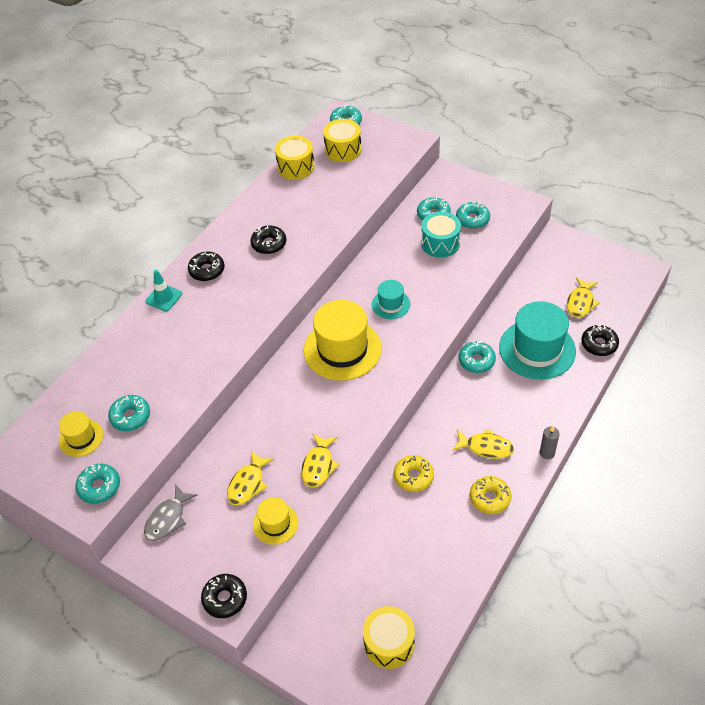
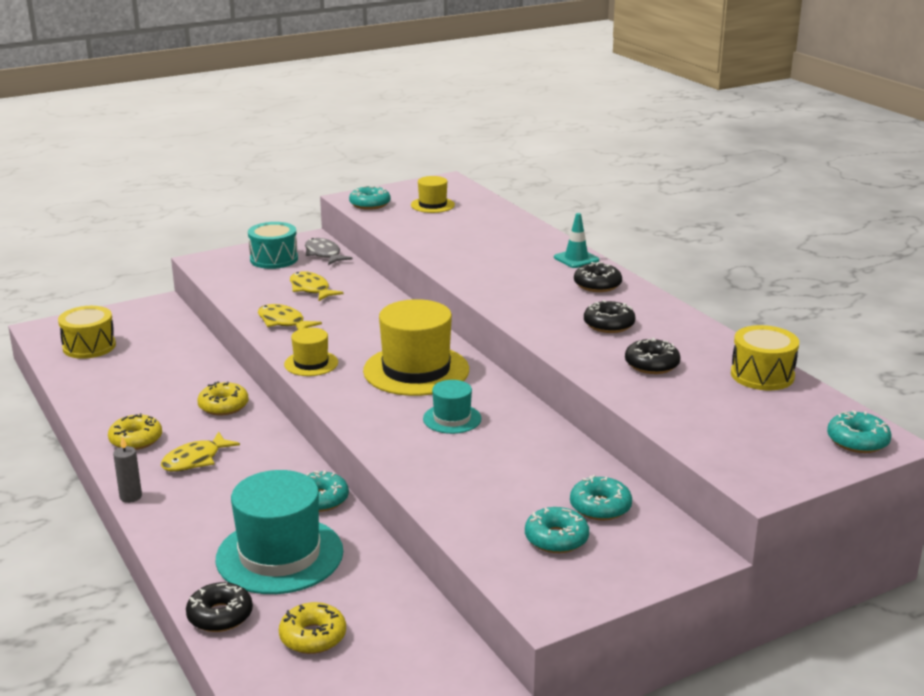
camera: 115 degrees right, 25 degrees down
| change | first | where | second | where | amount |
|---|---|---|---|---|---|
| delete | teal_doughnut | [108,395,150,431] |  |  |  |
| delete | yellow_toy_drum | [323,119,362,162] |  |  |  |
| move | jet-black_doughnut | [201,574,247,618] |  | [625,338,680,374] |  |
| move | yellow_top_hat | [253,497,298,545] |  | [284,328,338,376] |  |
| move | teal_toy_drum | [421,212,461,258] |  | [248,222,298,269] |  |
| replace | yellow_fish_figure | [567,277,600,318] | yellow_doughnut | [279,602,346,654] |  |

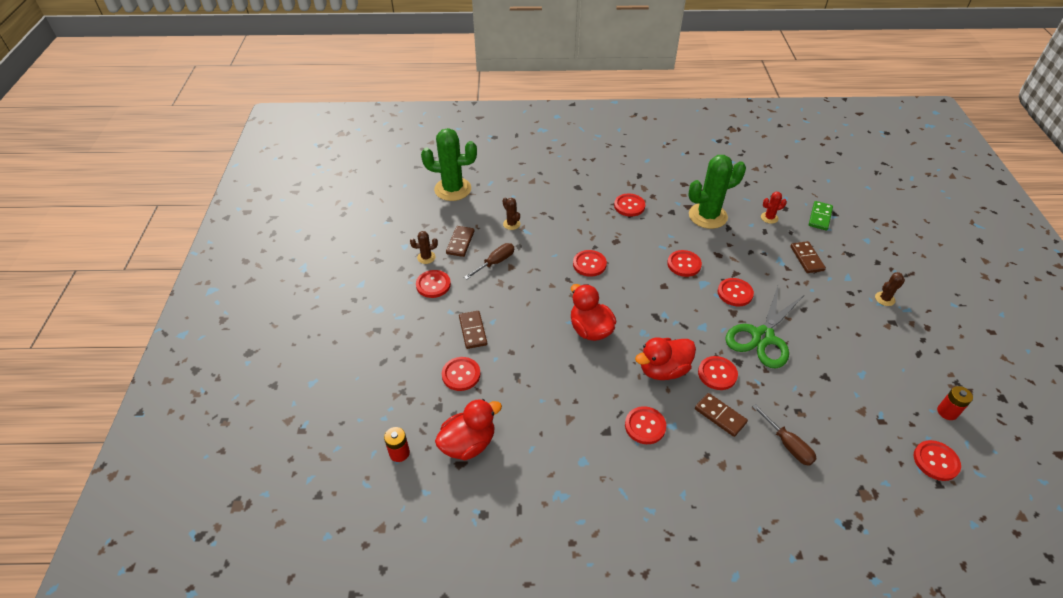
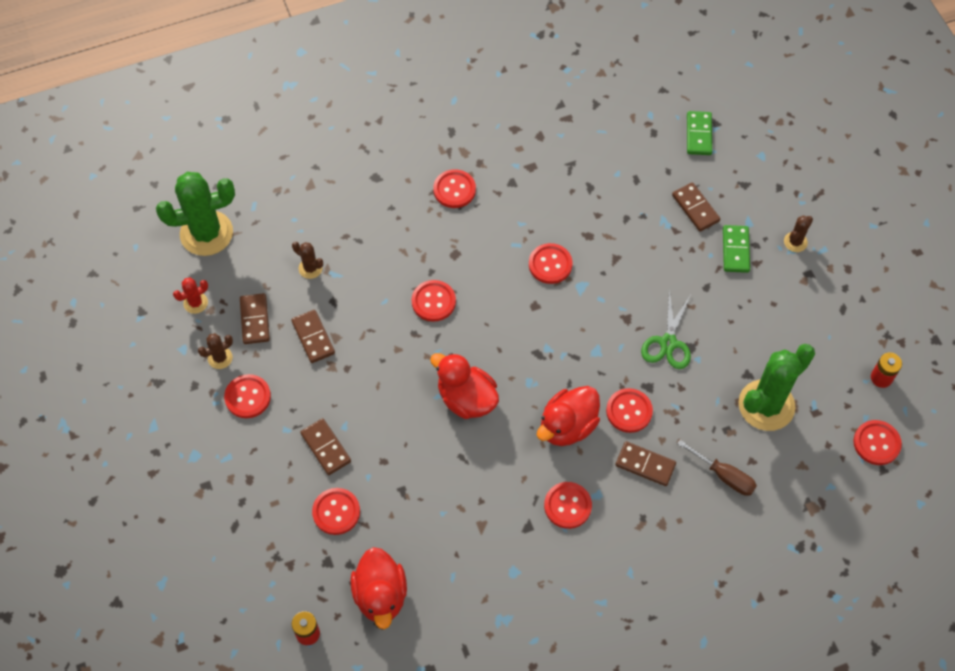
camera: 20 degrees left, 15 degrees up
| change | first | where | second | where | amount |
|---|---|---|---|---|---|
| delete | scarlet_shirt_button | [718,278,754,306] |  |  |  |
| insert |  |  | leaf-green_domino | [723,225,750,273] |  |
| move | leaf-green_cactus | [688,155,746,229] |  | [739,344,815,431] |  |
| move | scarlet_cactus | [761,192,787,224] |  | [173,277,208,314] |  |
| replace | dark_brown_hand_screwdriver | [464,243,514,280] | dark_brown_domino | [291,310,335,363] |  |
| rotate | scarlet_duck | [435,399,502,460] |  | [350,547,407,629] | 135 degrees clockwise |
| resize | leaf-green_scissors | [725,286,804,368] |  | [641,290,691,369] | x0.65 |

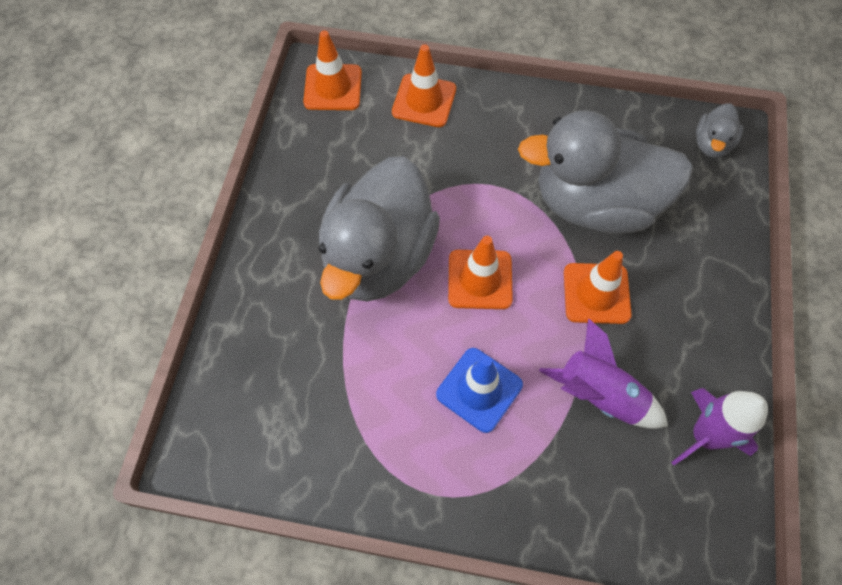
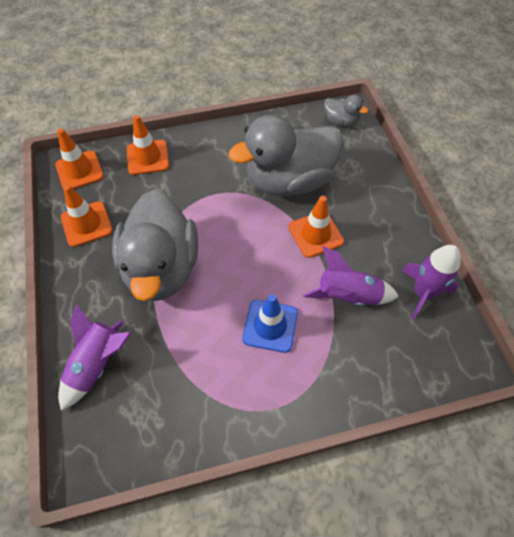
camera: 25 degrees left, 5 degrees down
| change | first | where | second | where | amount |
|---|---|---|---|---|---|
| insert |  |  | violet_toy_rocket | [58,304,131,411] |  |
| move | orange-coloured_traffic_cone | [448,236,513,309] |  | [61,185,112,247] |  |
| rotate | grey_duck | [696,103,743,158] |  | [324,95,368,127] | 60 degrees counterclockwise |

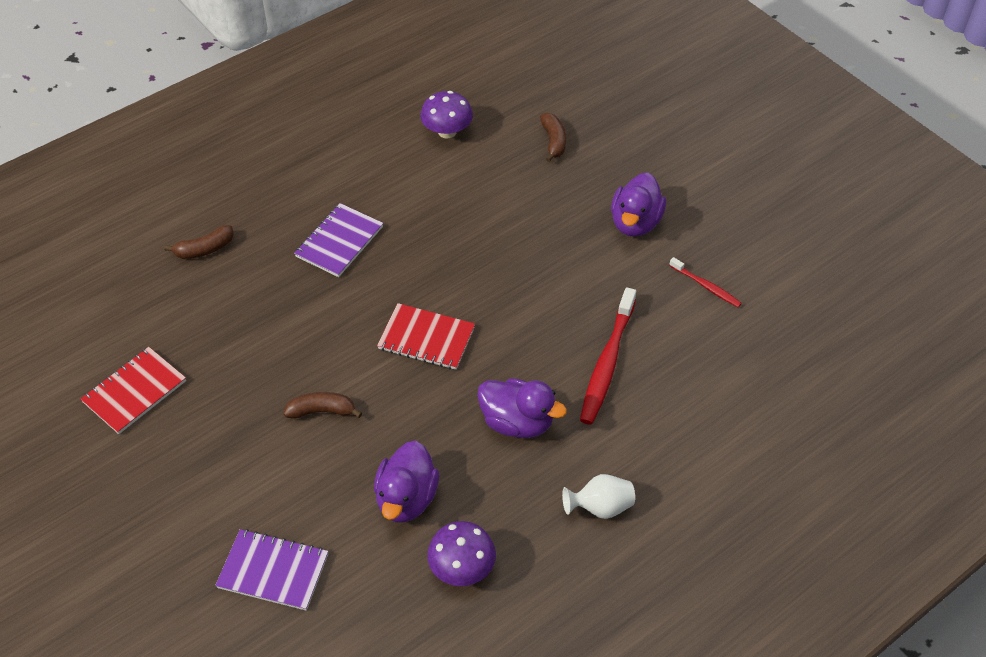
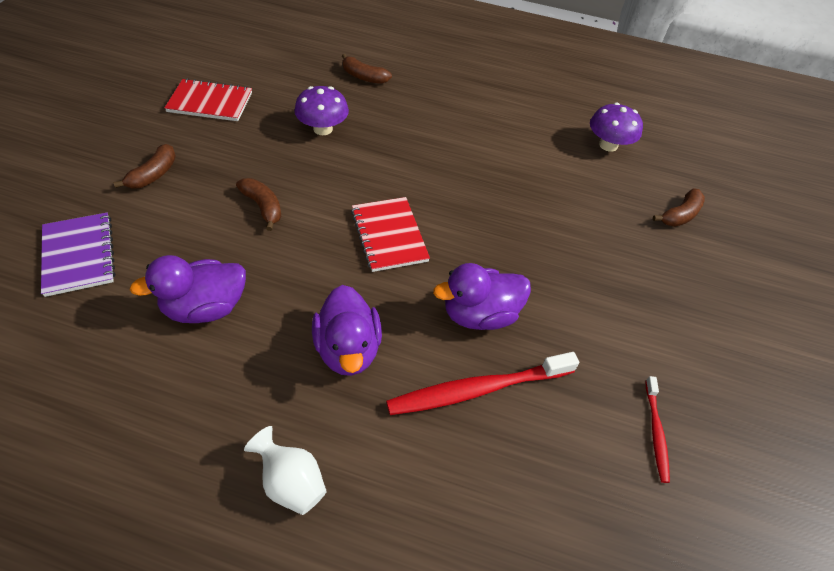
camera: 50 degrees right, 0 degrees up
| change | first | where | second | where | amount |
|---|---|---|---|---|---|
| delete | violet_exercise_book | [294,203,383,277] |  |  |  |
| insert |  |  | dark_brown_toy_banana | [113,144,176,189] |  |
| move | violet_mushroom | [427,521,496,586] |  | [294,86,349,135] |  |
| move | violet_duck | [611,173,666,237] |  | [433,263,531,330] |  |

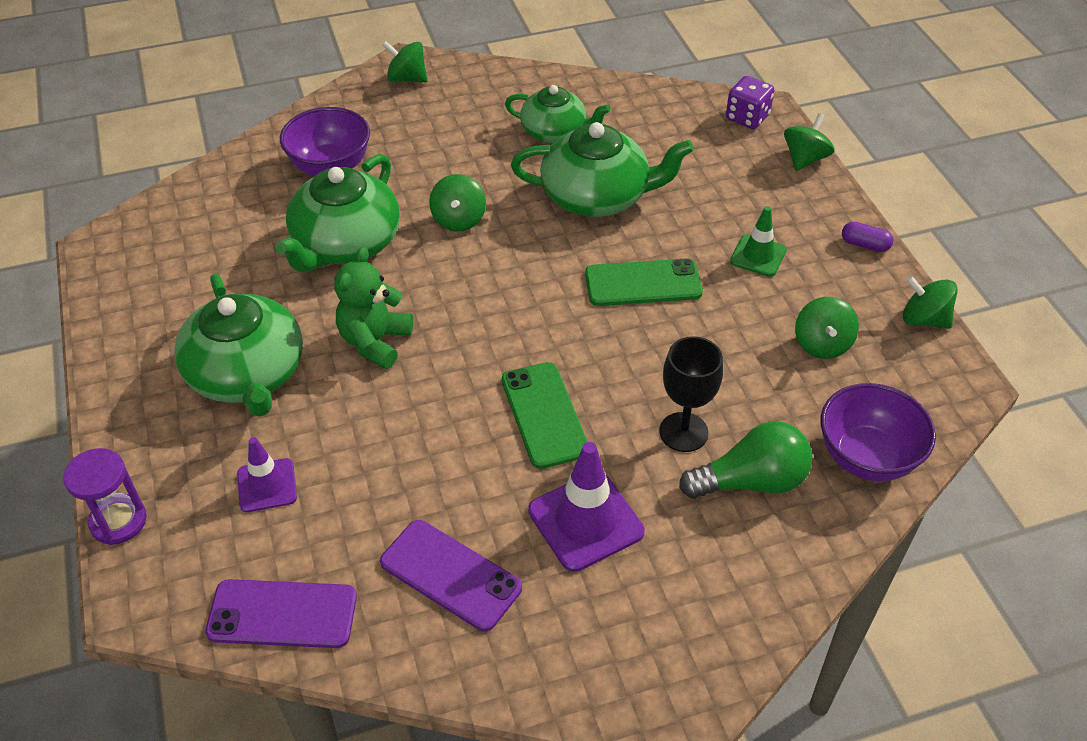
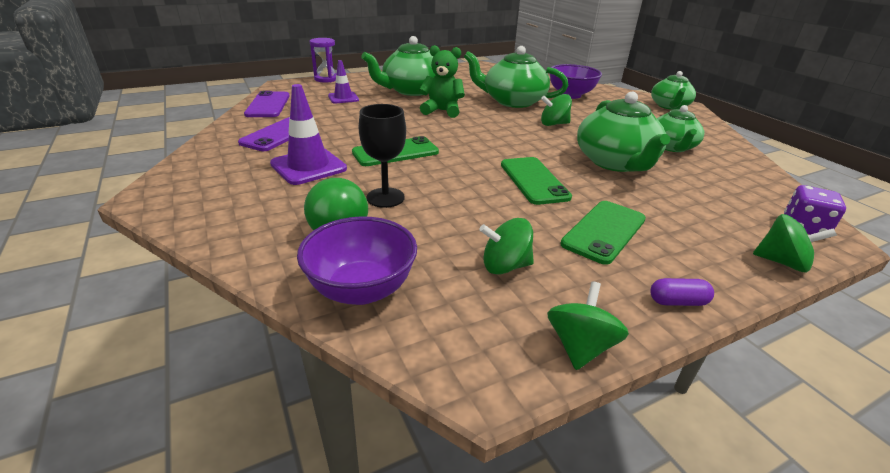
camera: 80 degrees right, 15 degrees down
| change | first | where | second | where | amount |
|---|---|---|---|---|---|
| replace | leaf-green_spinning_top | [382,41,427,83] | leaf-green_china_teapot | [651,71,696,110] |  |
| replace | leaf-green_traffic_cone | [730,206,787,277] | leaf-green_phone | [560,201,646,265] |  |
| rotate | violet_capsule | [842,222,893,252] |  | [650,278,714,306] | 75 degrees clockwise |

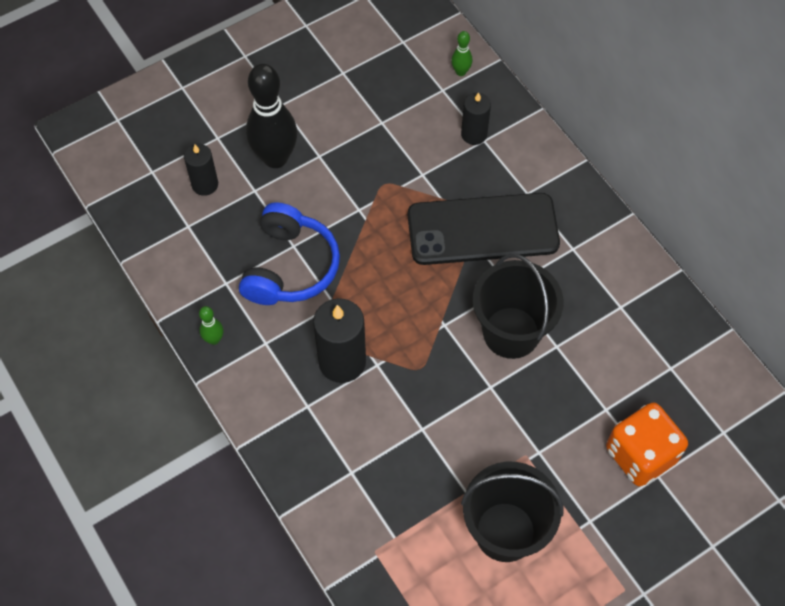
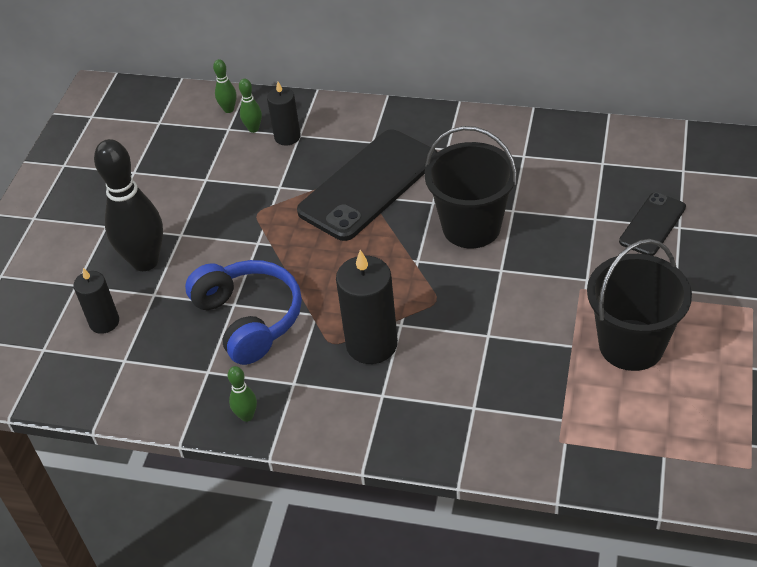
camera: 40 degrees left, 15 degrees down
| change | first | where | second | where | amount |
|---|---|---|---|---|---|
| insert |  |  | leaf-green_tenpin | [239,79,262,133] |  |
| replace | orange-coloured_die | [606,402,688,486] | jet-black_phone | [619,192,686,256] |  |

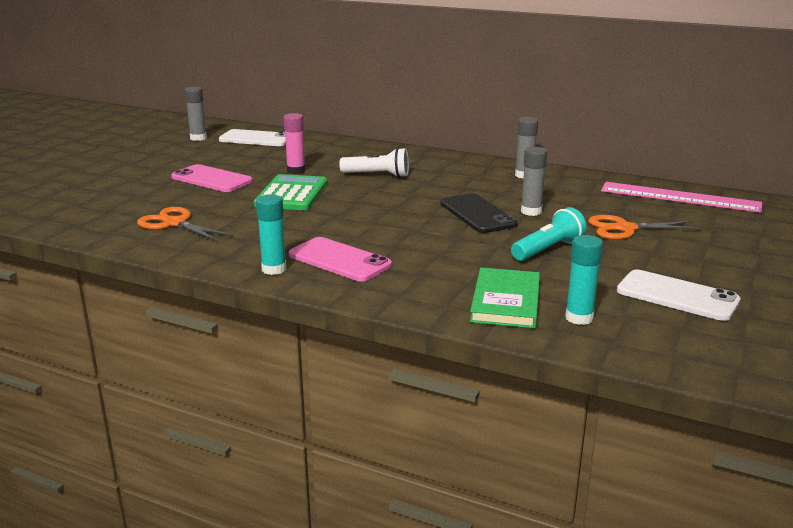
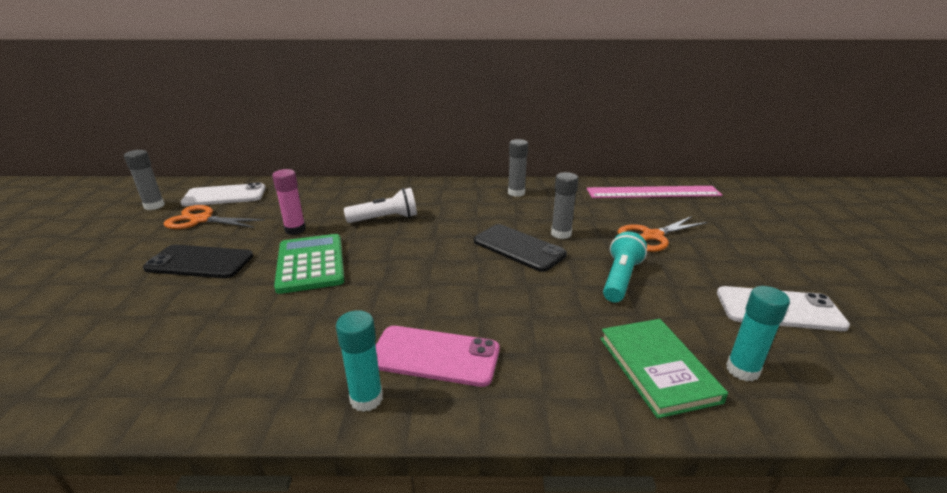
camera: 25 degrees left, 5 degrees up
| change | first | where | second | where | amount |
|---|---|---|---|---|---|
| move | orange-coloured_scissors | [137,207,233,242] |  | [164,205,265,229] |  |
| recolor | rosy_phone | [171,164,253,192] | jet-black_phone | [143,245,253,278] |  |

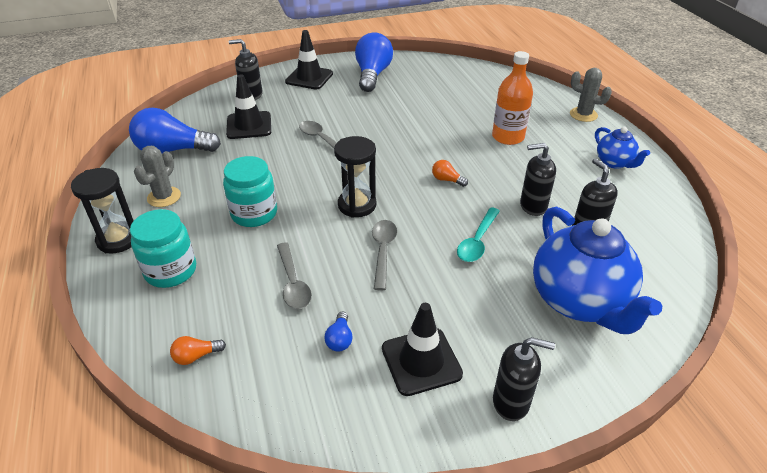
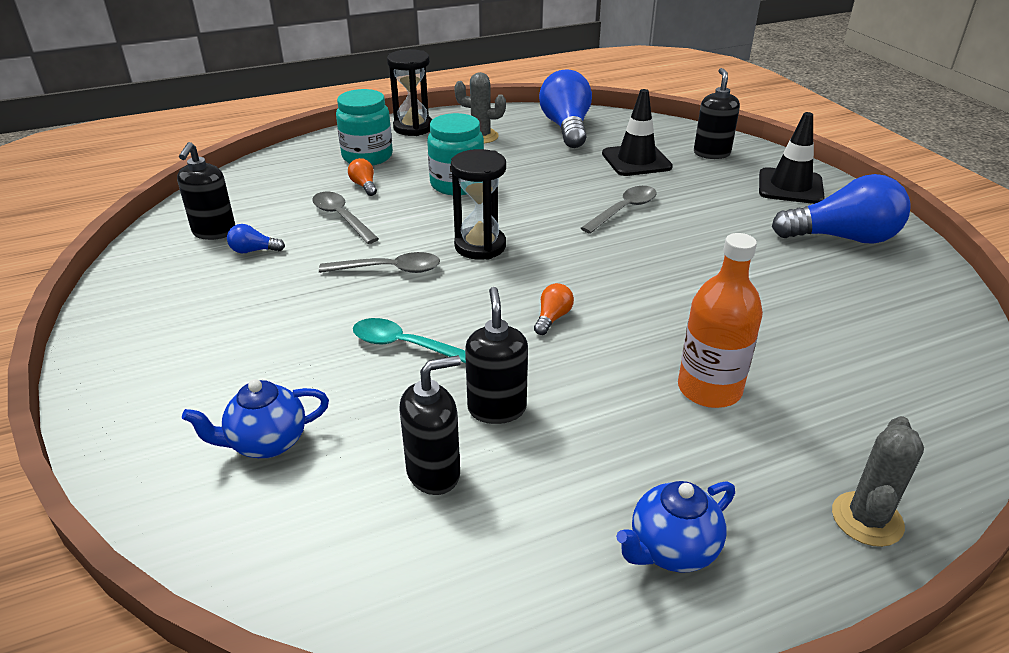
camera: 85 degrees right, 5 degrees down
| change | first | where | second | where | amount |
|---|---|---|---|---|---|
| delete | jet-black_traffic_cone | [382,303,463,396] |  |  |  |
| move | orange-coloured_bulb | [170,336,226,365] |  | [348,158,377,196] |  |
| move | jet-black_soap_pump | [493,337,555,421] |  | [177,142,235,240] |  |
| rotate | grey_tablespoon | [277,243,312,309] |  | [312,192,379,244] | 75 degrees clockwise |
| resize | cobalt_china_teapot | [533,207,662,334] |  | [182,379,329,458] | x0.50 |

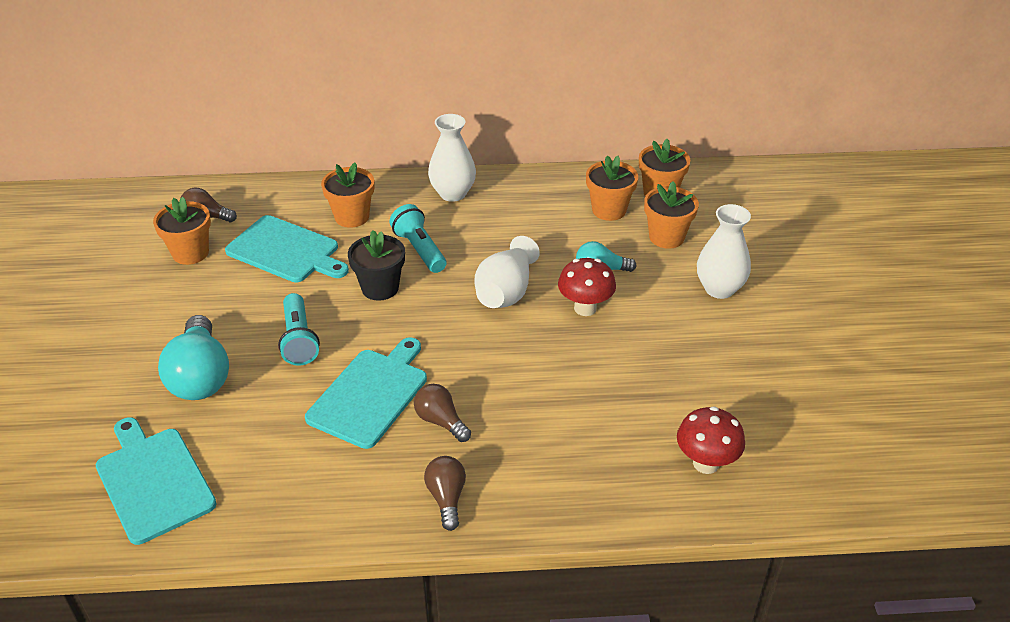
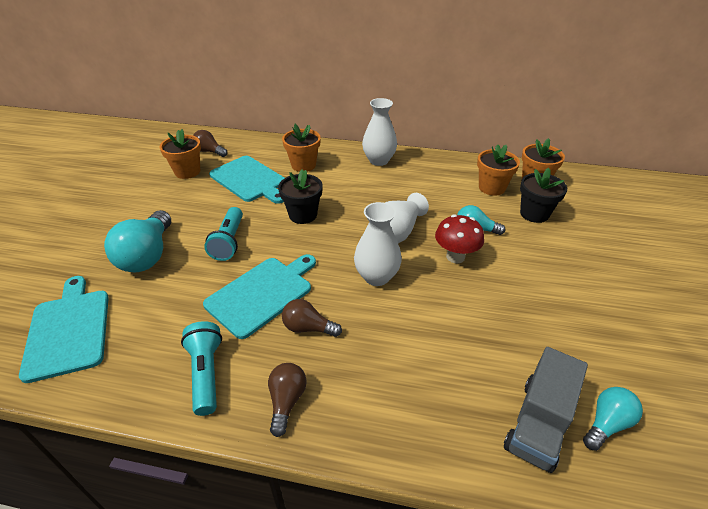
camera: 15 degrees right, 0 degrees up
| change | first | where | second | where | amount |
|---|---|---|---|---|---|
| insert |  |  | teal_bulb | [583,387,643,451] |  |
| move | teal_pocket_torch | [389,204,447,273] |  | [181,321,222,416] |  |
| move | snow-white_tall_vase | [697,204,751,299] |  | [354,202,402,286] |  |
| replace | scarlet_mushroom | [677,406,745,474] | grey_toy_truck | [504,347,588,473] |  |
| recolor | orange-coloured_plant_pot | [644,181,699,249] | jet-black_plant_pot | [520,168,567,223] |  |
| rotate | dark_brown_bulb | [414,384,471,442] |  | [282,299,342,337] | 45 degrees counterclockwise |

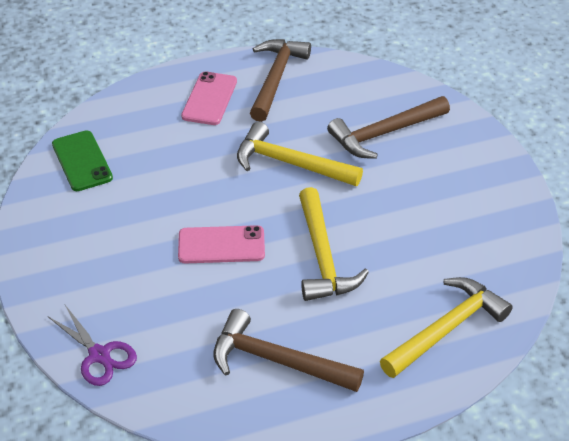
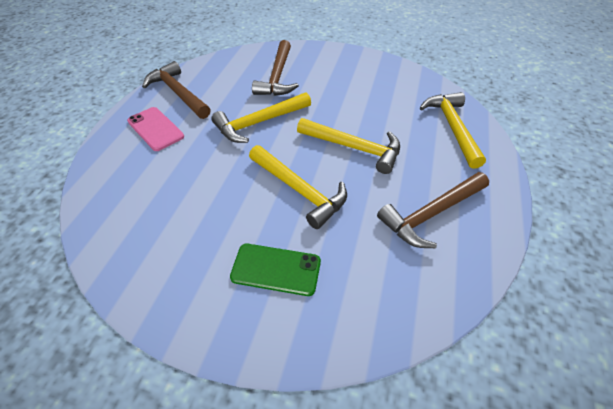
camera: 55 degrees left, 5 degrees up
| change | first | where | second | where | amount |
|---|---|---|---|---|---|
| delete | violet_scissors | [48,305,137,386] |  |  |  |
| move | leaf-green_phone | [52,130,113,191] |  | [230,244,321,296] |  |
| replace | rosy_phone | [178,225,265,263] | yellow_hammer | [249,145,347,229] |  |

